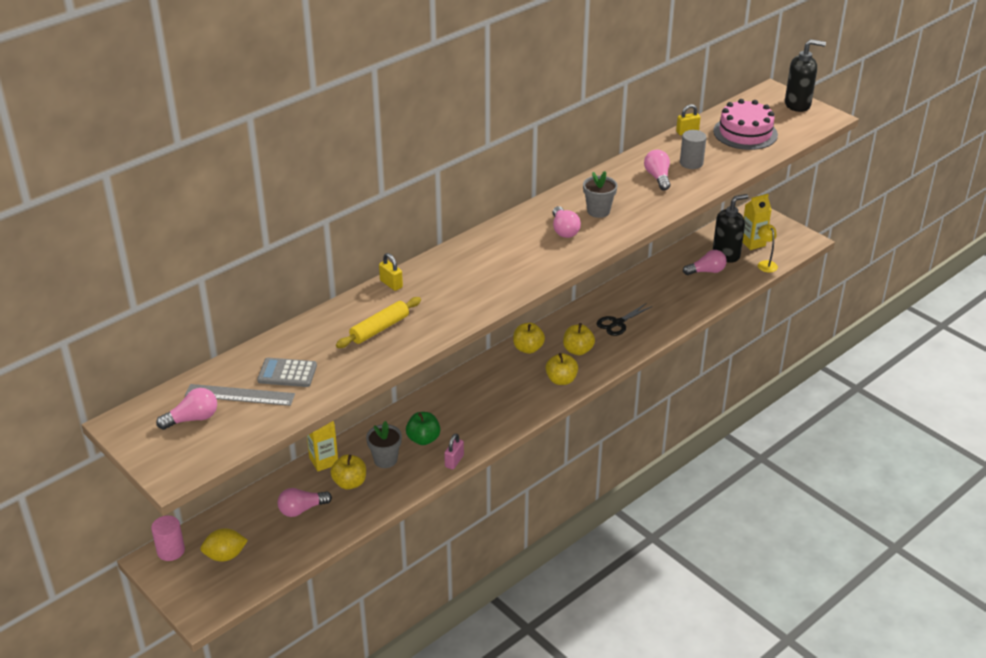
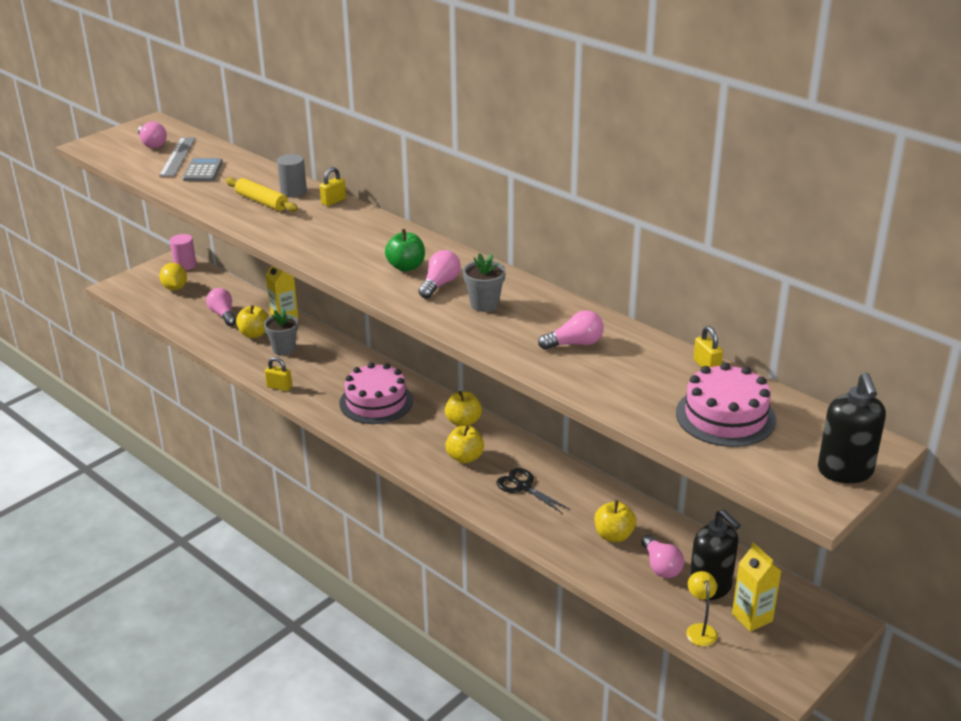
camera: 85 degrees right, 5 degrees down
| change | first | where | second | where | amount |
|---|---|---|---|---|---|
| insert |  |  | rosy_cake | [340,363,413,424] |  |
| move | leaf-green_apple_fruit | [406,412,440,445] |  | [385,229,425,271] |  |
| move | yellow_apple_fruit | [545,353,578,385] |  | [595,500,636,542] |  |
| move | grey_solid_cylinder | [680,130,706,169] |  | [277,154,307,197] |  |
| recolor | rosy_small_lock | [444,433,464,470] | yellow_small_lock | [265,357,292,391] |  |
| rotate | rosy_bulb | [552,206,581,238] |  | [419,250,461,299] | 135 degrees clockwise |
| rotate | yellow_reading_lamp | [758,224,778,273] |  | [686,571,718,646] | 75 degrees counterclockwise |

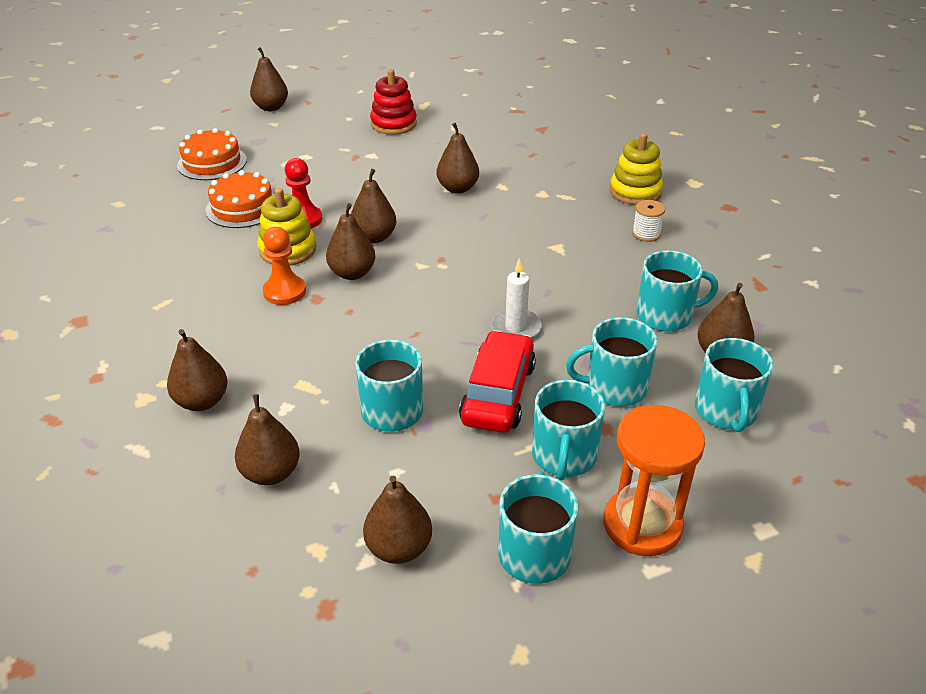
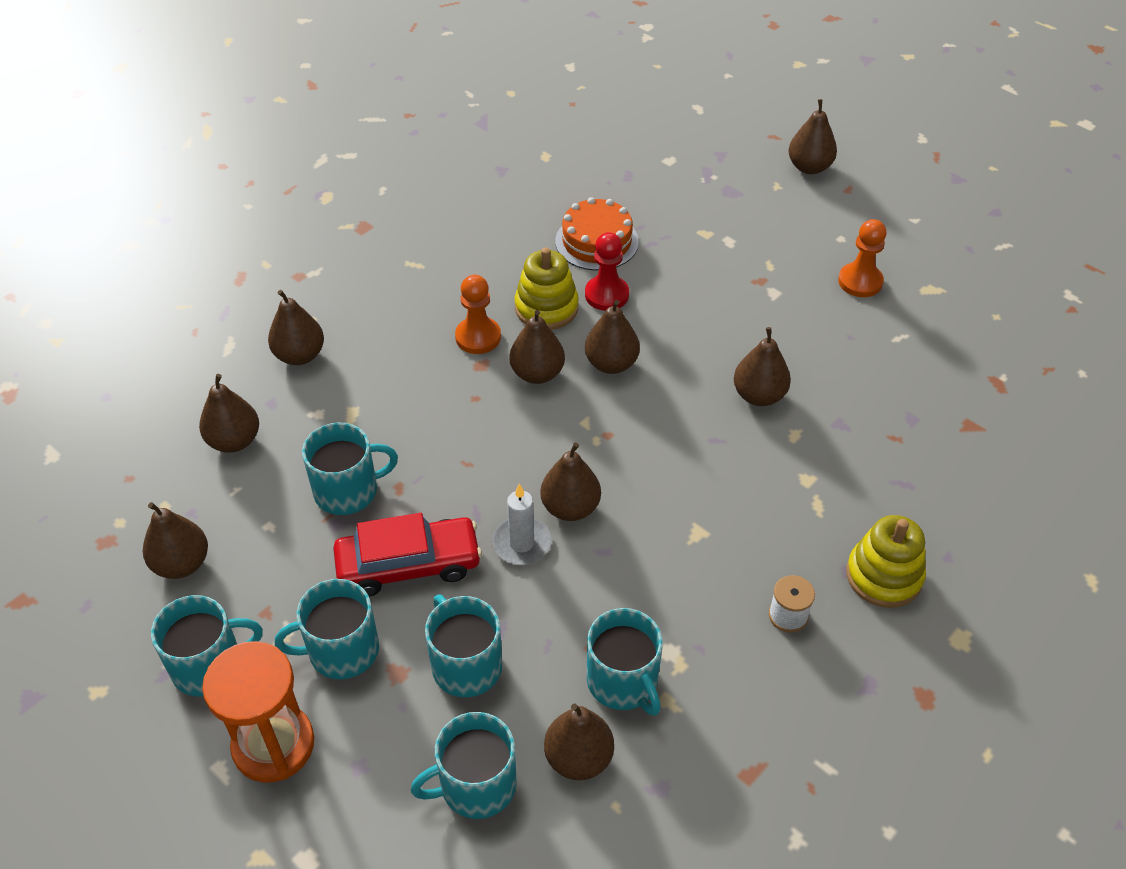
camera: 65 degrees right, 10 degrees up
| change | first | where | second | where | amount |
|---|---|---|---|---|---|
| delete | orange-coloured_cake | [177,128,247,180] |  |  |  |
| insert |  |  | dark_brown_toy_pear | [540,443,601,521] |  |
| replace | scarlet_stacking_rings | [370,69,417,135] | orange-coloured_game_pawn | [838,219,887,297] |  |

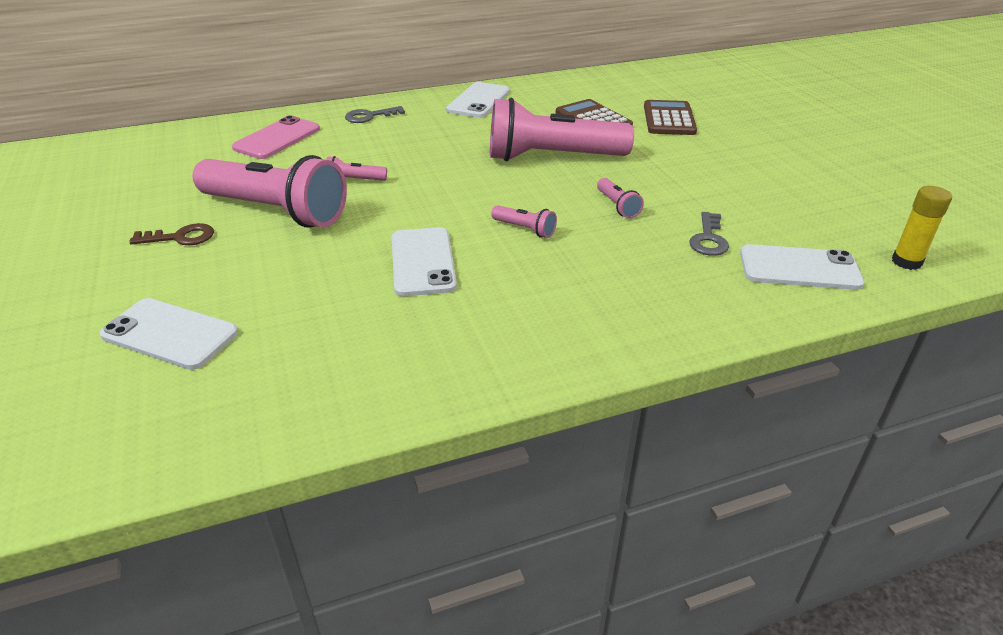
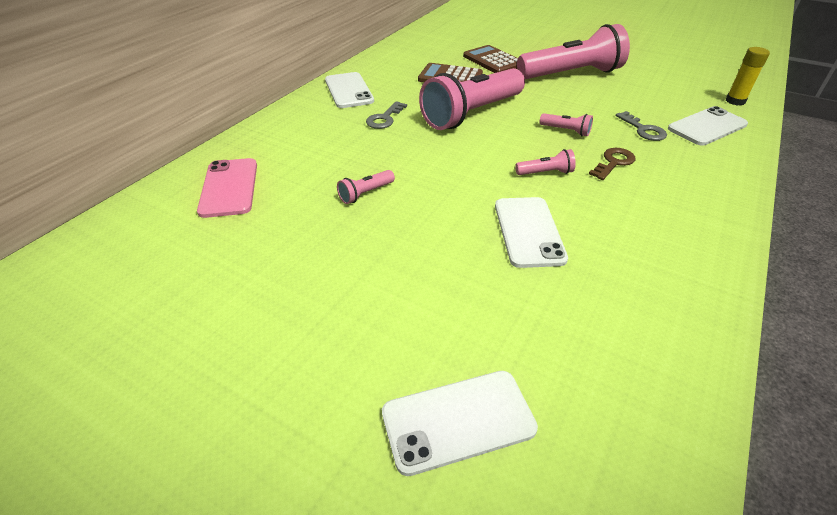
camera: 40 degrees left, 5 degrees up
| change | first | where | second | where | amount |
|---|---|---|---|---|---|
| move | dark_brown_door_key | [129,223,214,245] |  | [589,148,635,180] |  |
| move | rosy_pocket_torch | [193,155,347,228] |  | [517,24,630,79] |  |
| move | grey_door_key | [345,106,405,123] |  | [366,101,407,129] |  |
| rotate | snow-white_phone | [392,227,457,296] |  | [495,197,568,268] | 45 degrees clockwise |

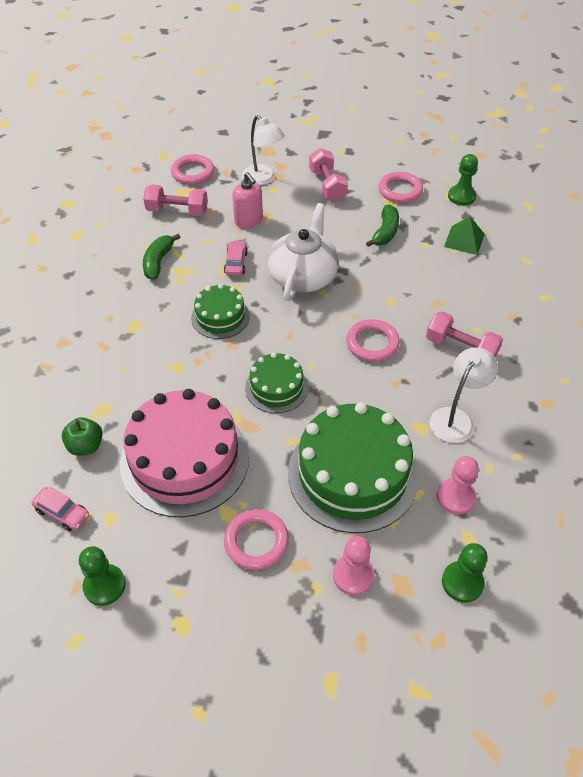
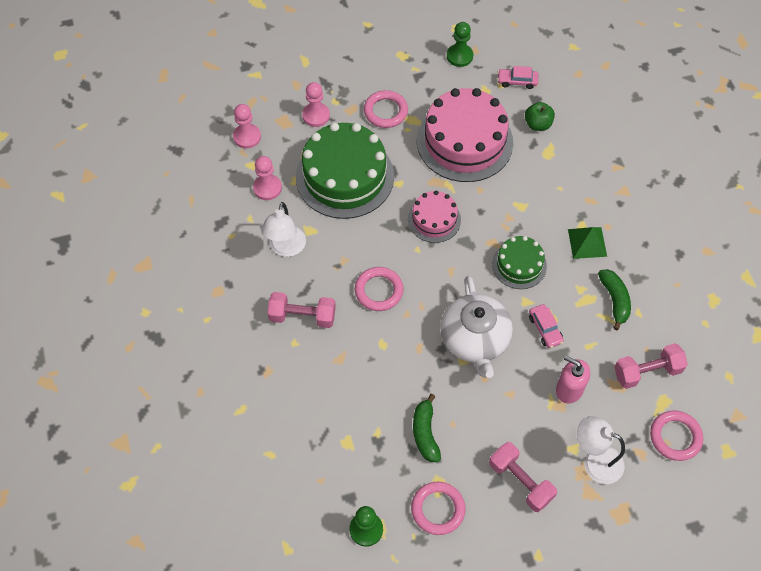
camera: 155 degrees right, 10 degrees up
| change | first | where | second | where | amount |
|---|---|---|---|---|---|
| move | leaf-green_solid_pyramid | [444,217,485,255] |  | [568,227,607,259] |  |
| recolor | leaf-green_cake | [245,353,308,413] | rosy_cake | [408,191,461,243] |  |
| recolor | leaf-green_game_pawn | [442,543,488,603] | rosy_game_pawn | [233,104,261,149] |  |

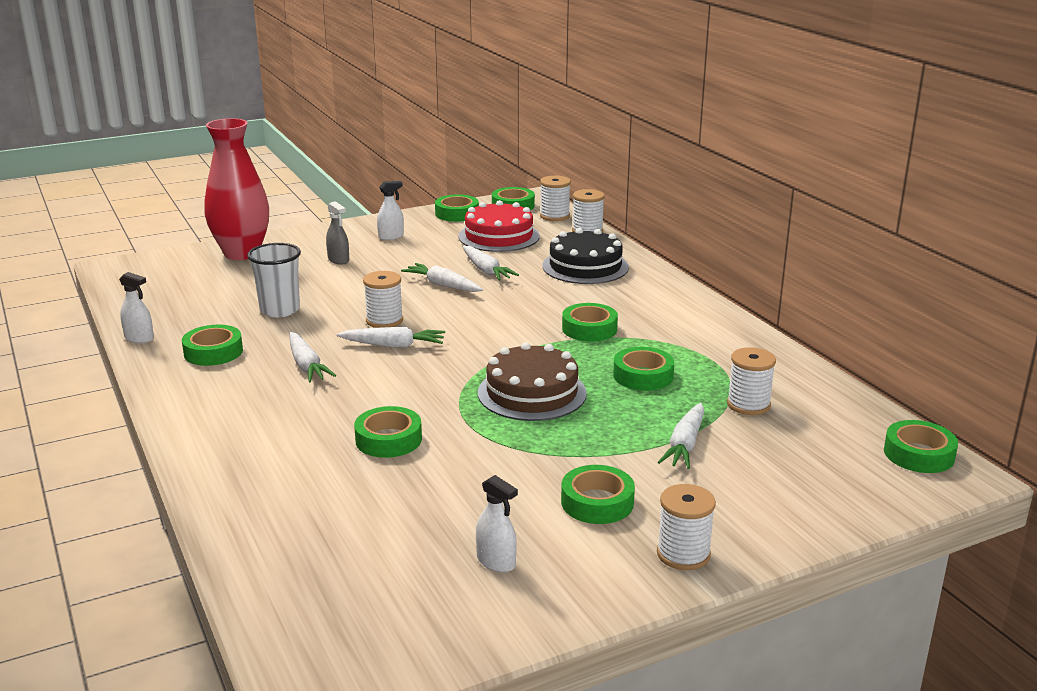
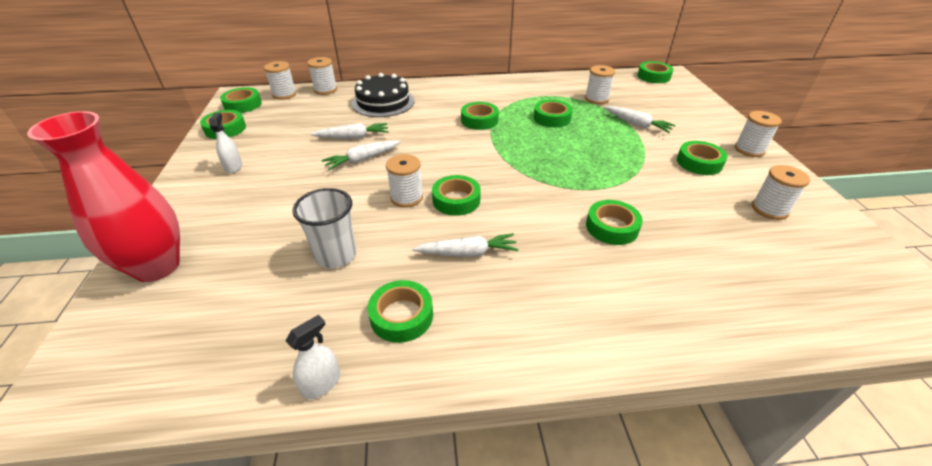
camera: 70 degrees left, 15 degrees up
| change | first | where | second | where | amount |
|---|---|---|---|---|---|
| delete | grey_sprayer | [326,201,349,265] |  |  |  |
| delete | scarlet_cake | [458,200,540,252] |  |  |  |
| delete | dark_brown_cake | [478,342,587,421] |  |  |  |
| replace | snow-white_toy_carrot | [337,326,445,348] | leaf-green_sticky_tape | [432,175,481,216] |  |
| replace | snow-white_sprayer | [476,475,518,572] | snow-white_bobbin | [752,165,810,220] |  |

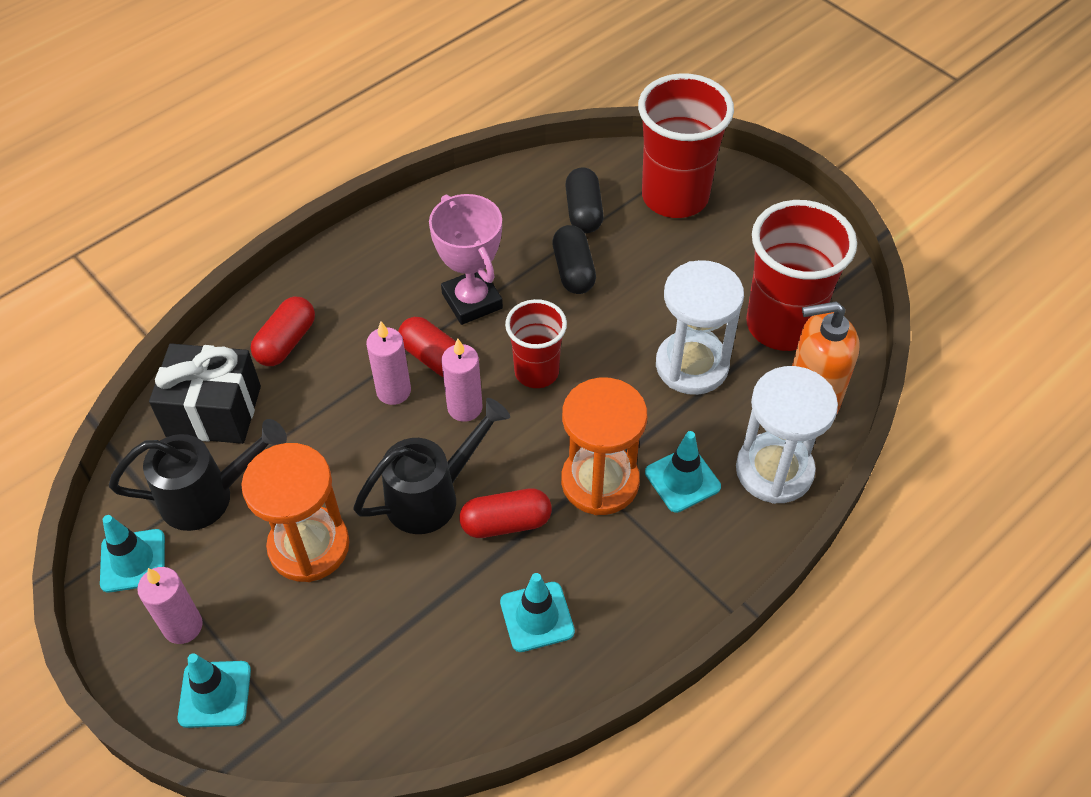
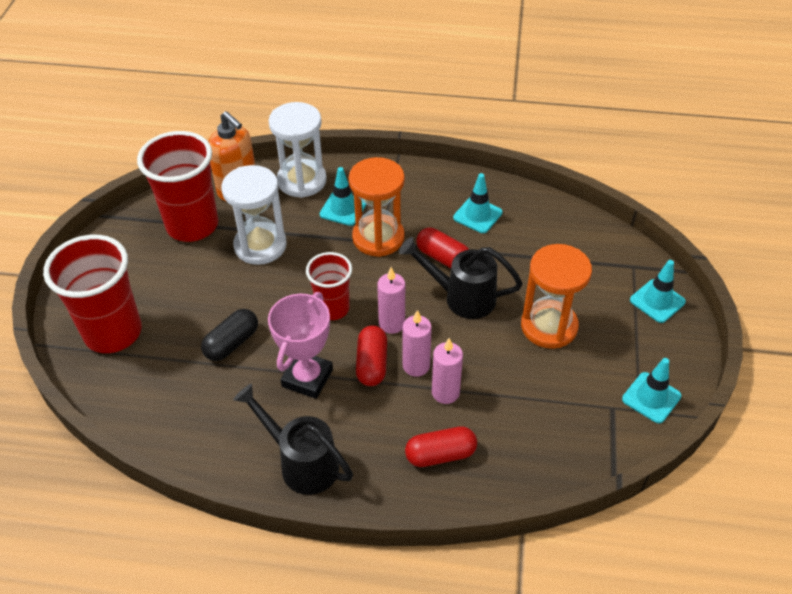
camera: 130 degrees left, 5 degrees down
| change | first | where | second | where | amount |
|---|---|---|---|---|---|
| delete | jet-black_gift | [149,343,261,444] |  |  |  |
| delete | jet-black_capsule | [565,167,604,233] |  |  |  |
| move | jet-black_watering_can | [109,419,287,531] |  | [233,384,353,495] |  |
| move | rosy_wax_candle | [137,567,203,644] |  | [432,338,463,404] |  |

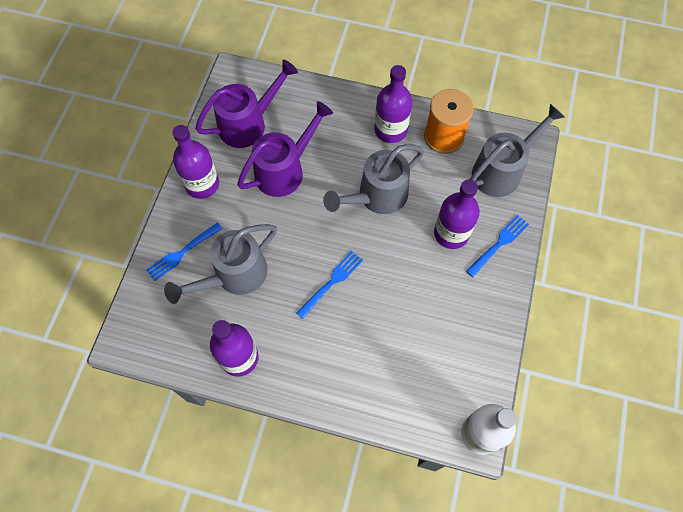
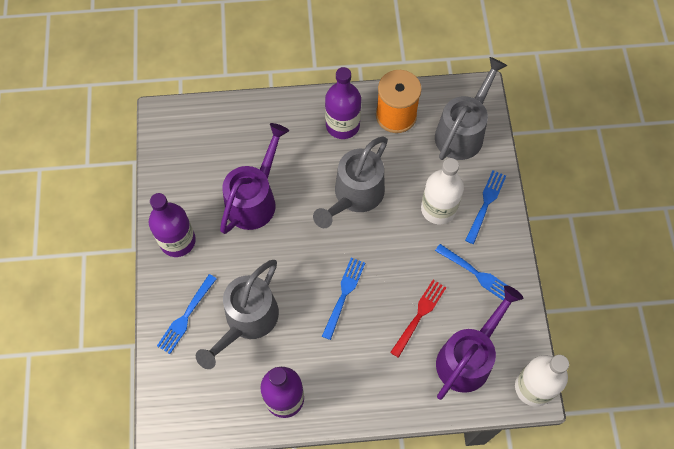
camera: 20 degrees left, 0 degrees up
| change | first | where | second | where | amount |
|---|---|---|---|---|---|
| insert |  |  | scarlet_fork | [390,280,446,358] |  |
| insert |  |  | cobalt_fork | [435,244,508,300] |  |
| move | violet_watering_can | [195,60,298,148] |  | [436,285,523,400] |  |
| recolor | violet_bottle | [434,180,480,249] | snow-white_bottle | [421,158,464,224] |  |

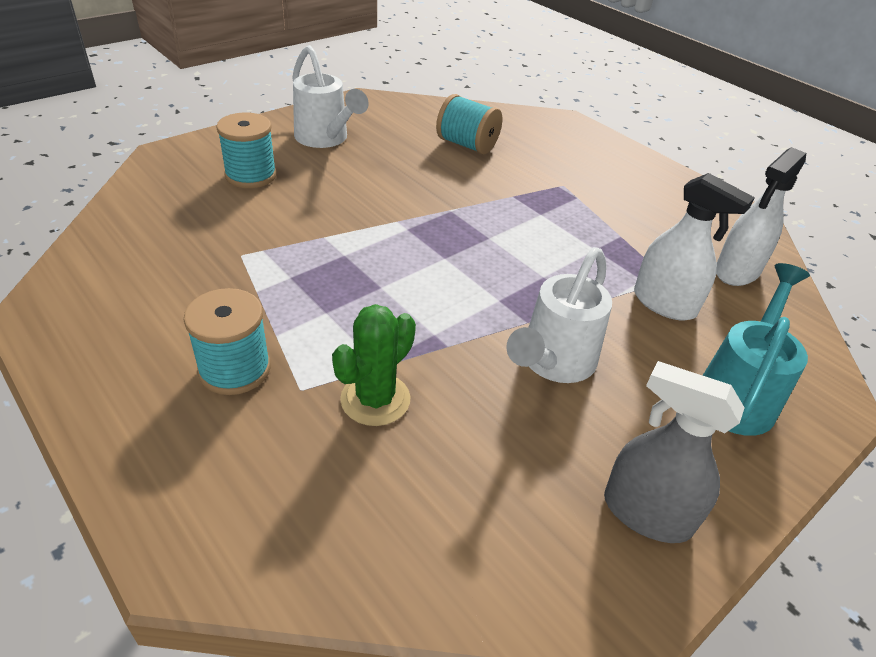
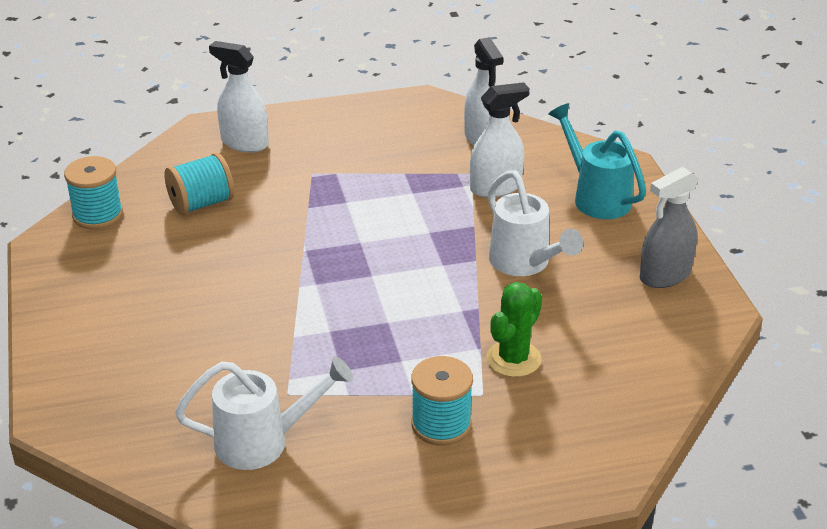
camera: 60 degrees left, 5 degrees down
| change | first | where | second | where | amount |
|---|---|---|---|---|---|
| insert |  |  | snow-white_sprayer | [209,41,269,153] |  |
| move | teal_bobbin | [216,112,277,188] |  | [64,156,123,229] |  |
| move | snow-white_watering_can | [292,45,369,148] |  | [175,356,353,470] |  |
| rotate | leaf-green_cactus | [332,304,416,426] |  | [486,282,542,377] | 60 degrees clockwise |

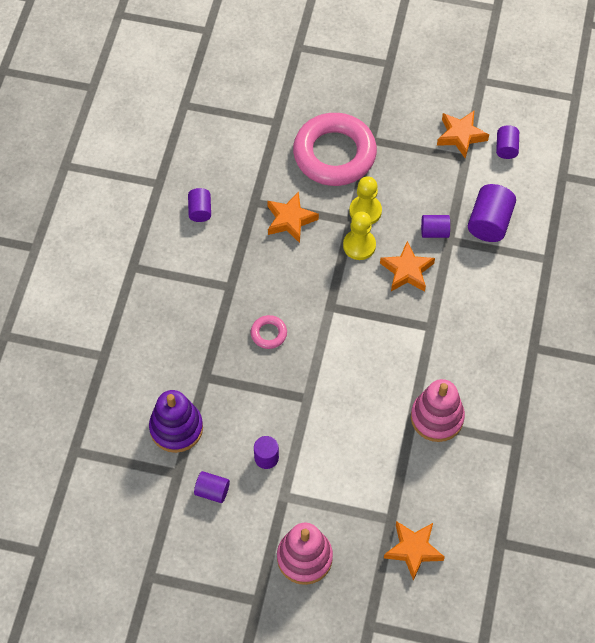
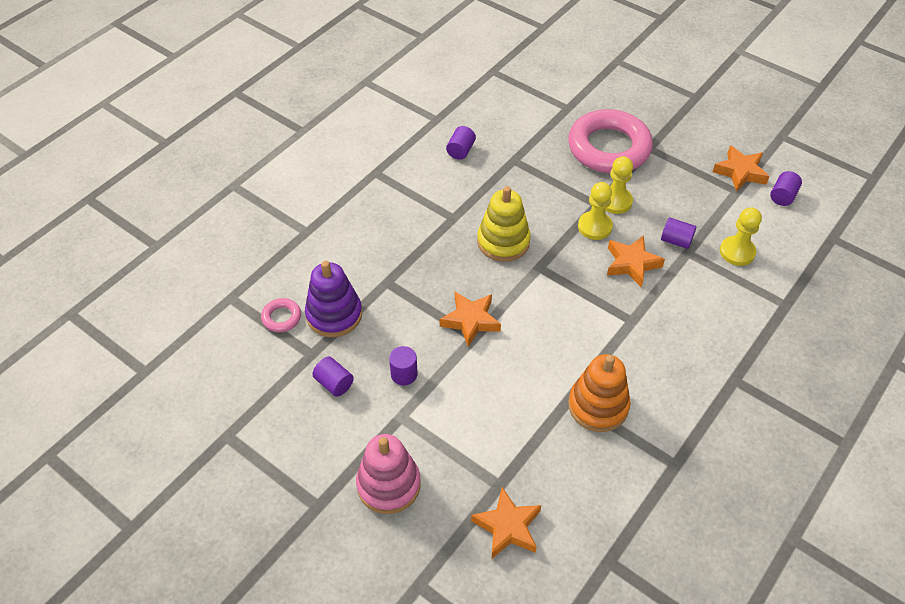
camera: 25 degrees right, 10 degrees down
| change | first | where | second | where | amount |
|---|---|---|---|---|---|
| insert |  |  | yellow_stacking_rings | [477,186,531,262] |  |
| move | rosy_hoop | [251,315,287,349] |  | [261,298,301,332] |  |
| move | orange-coloured_five-pointed_star | [267,191,319,243] |  | [440,292,501,347] |  |
| replace | violet_solid_cylinder | [468,184,516,242] | yellow_game_pawn | [720,207,762,266] |  |
| recolor | rosy_stacking_rings | [411,379,465,442] | orange-coloured_stacking_rings | [568,354,631,432] |  |

